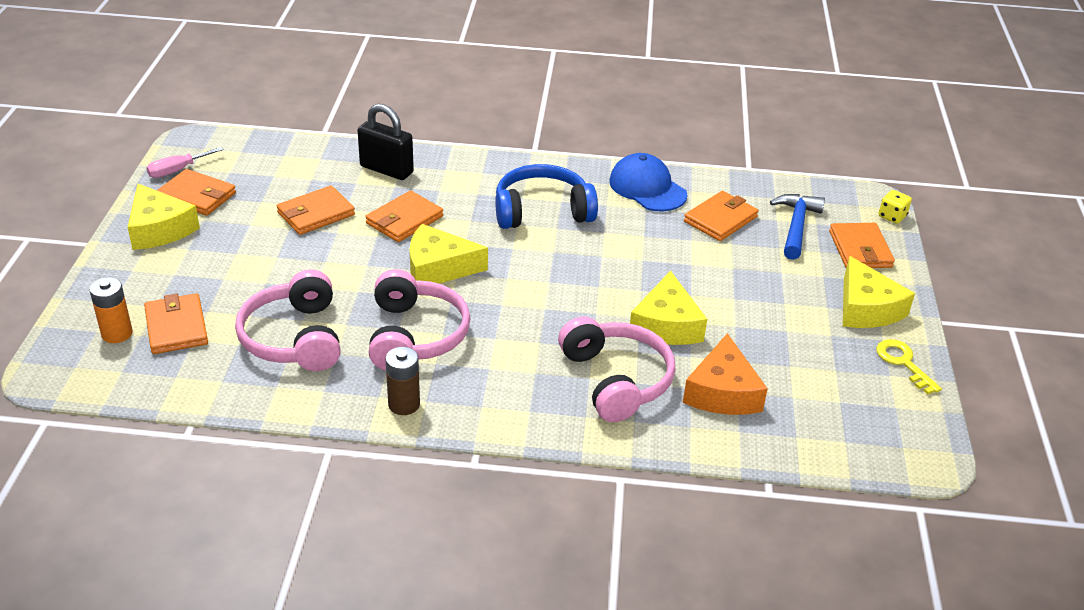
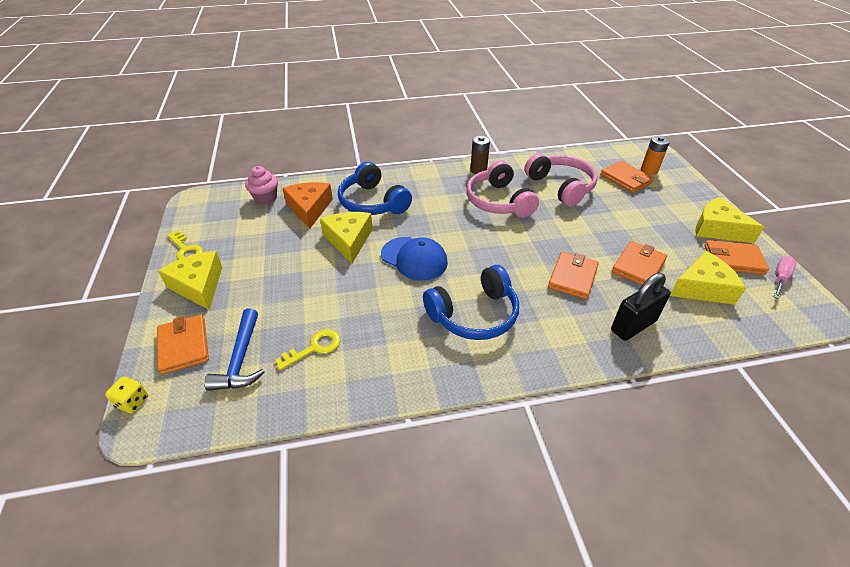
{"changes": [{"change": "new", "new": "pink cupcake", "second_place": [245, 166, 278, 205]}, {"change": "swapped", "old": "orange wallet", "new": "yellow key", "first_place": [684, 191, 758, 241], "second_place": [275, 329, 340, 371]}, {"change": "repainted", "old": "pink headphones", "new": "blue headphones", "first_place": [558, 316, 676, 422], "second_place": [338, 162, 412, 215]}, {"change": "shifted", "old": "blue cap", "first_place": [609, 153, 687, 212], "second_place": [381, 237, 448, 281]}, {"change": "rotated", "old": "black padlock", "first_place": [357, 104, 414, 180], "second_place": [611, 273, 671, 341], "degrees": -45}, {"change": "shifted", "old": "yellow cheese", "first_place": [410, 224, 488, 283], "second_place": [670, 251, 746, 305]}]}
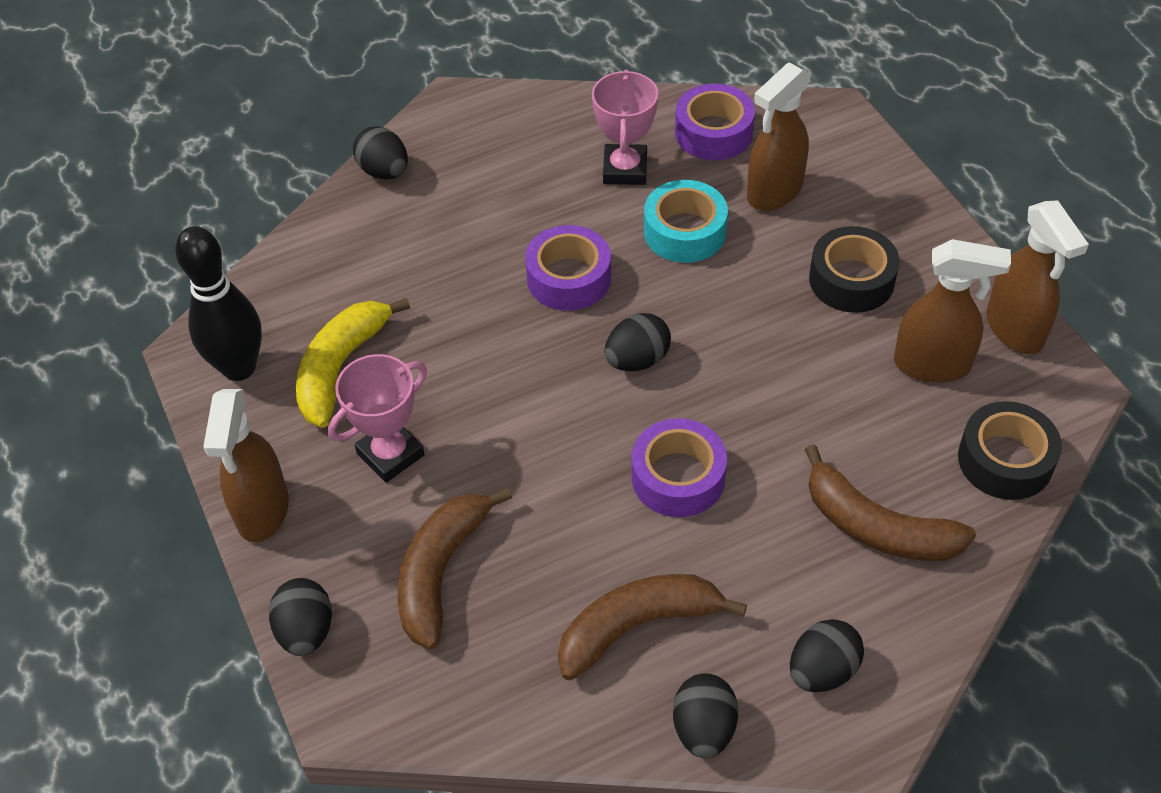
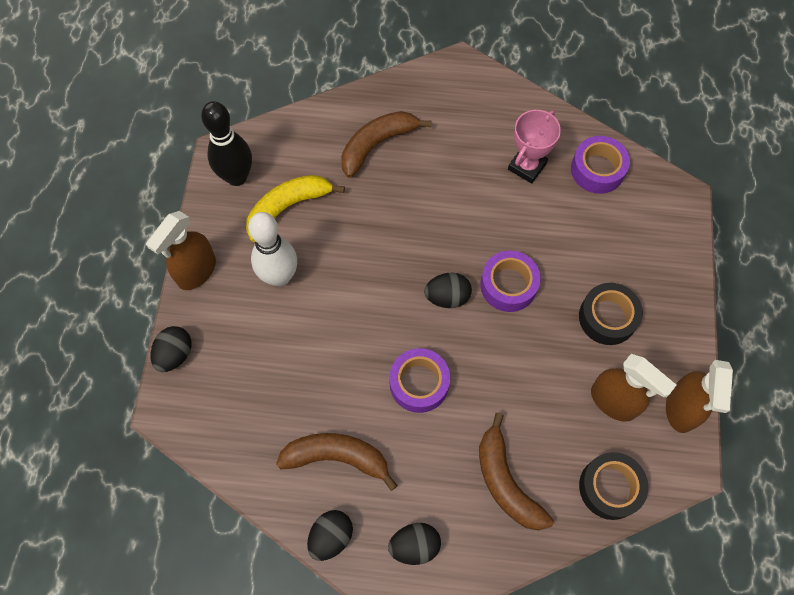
{"changes": [{"change": "swapped", "old": "pink trophy", "new": "white bowling pin", "first_place": [328, 354, 427, 483], "second_place": [248, 212, 297, 287]}, {"change": "shifted", "old": "brown banana", "first_place": [398, 488, 512, 649], "second_place": [341, 111, 432, 178]}, {"change": "shifted", "old": "purple tape", "first_place": [525, 225, 611, 311], "second_place": [480, 251, 541, 312]}, {"change": "gone", "old": "black egg", "first_place": [353, 126, 408, 180]}, {"change": "gone", "old": "turquoise tape", "first_place": [644, 180, 728, 263]}, {"change": "gone", "old": "brown spray bottle", "first_place": [747, 62, 811, 211]}]}
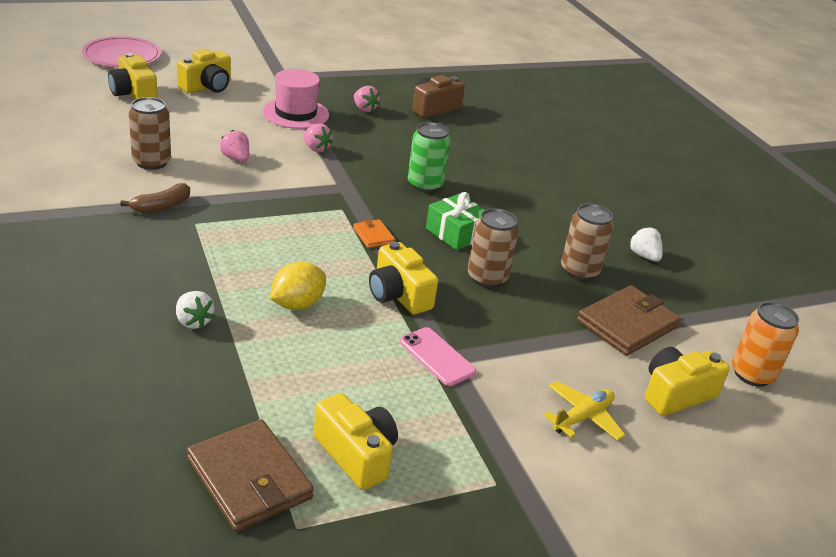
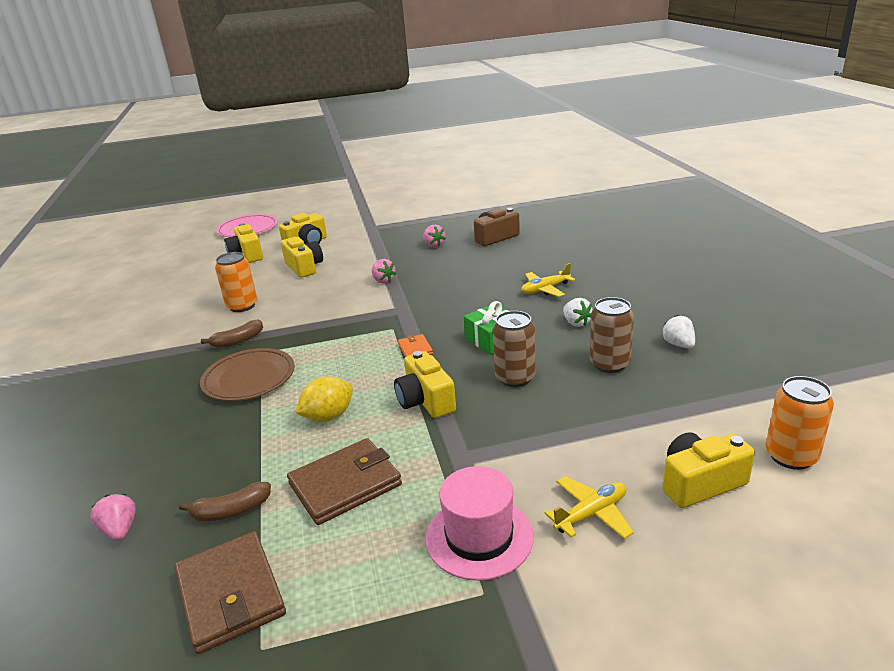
{"changes": [{"change": "shifted", "old": "pink strawberry", "first_place": [220, 130, 249, 162], "second_place": [90, 494, 136, 541]}, {"change": "new", "new": "brown banana", "second_place": [179, 482, 271, 521]}, {"change": "new", "new": "brown plate", "second_place": [200, 348, 295, 401]}, {"change": "repainted", "old": "brown can", "new": "orange can", "first_place": [129, 97, 171, 170], "second_place": [215, 252, 257, 312]}, {"change": "shifted", "old": "yellow camera", "first_place": [314, 393, 398, 490], "second_place": [281, 237, 323, 278]}, {"change": "shifted", "old": "brown wallet", "first_place": [577, 285, 681, 356], "second_place": [287, 438, 402, 525]}, {"change": "shifted", "old": "pink hat", "first_place": [262, 69, 329, 129], "second_place": [426, 466, 534, 581]}, {"change": "new", "new": "yellow plane", "second_place": [521, 263, 575, 297]}, {"change": "shifted", "old": "white strawberry", "first_place": [176, 291, 214, 329], "second_place": [563, 298, 593, 327]}, {"change": "gone", "old": "pink phone", "first_place": [400, 327, 476, 386]}, {"change": "gone", "old": "green can", "first_place": [408, 122, 451, 192]}]}
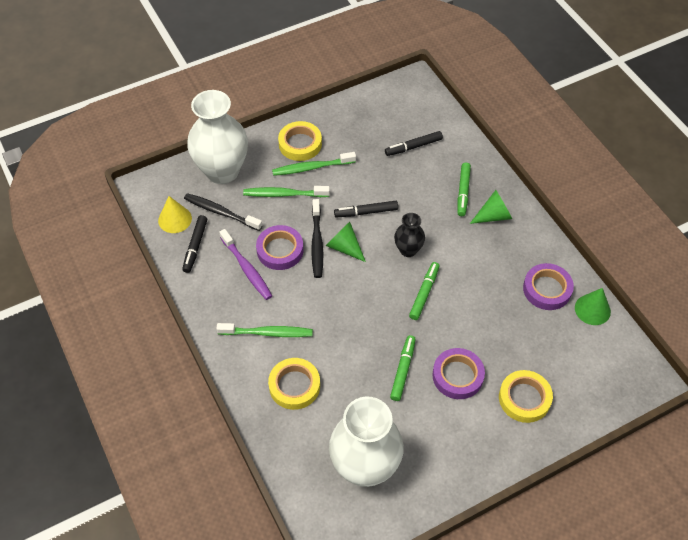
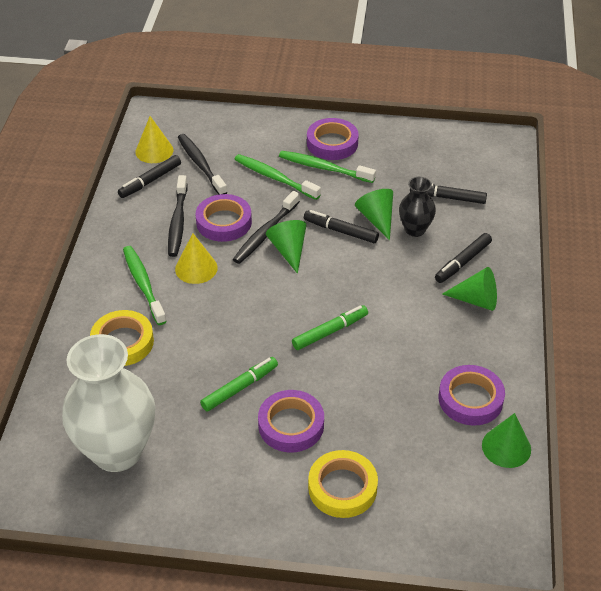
{"changes": [{"change": "rotated", "old": "green toothbrush", "first_place": [216, 323, 313, 337], "second_place": [123, 246, 167, 325], "degrees": -150}, {"change": "repainted", "old": "purple toothbrush", "new": "black toothbrush", "first_place": [219, 229, 272, 300], "second_place": [168, 175, 188, 257]}, {"change": "new", "new": "yellow cone", "second_place": [175, 233, 218, 284]}, {"change": "repainted", "old": "yellow tape", "new": "purple tape", "first_place": [278, 121, 322, 161], "second_place": [307, 118, 359, 160]}, {"change": "new", "new": "green cone", "second_place": [355, 189, 393, 241]}, {"change": "shifted", "old": "black vase", "first_place": [394, 213, 425, 257], "second_place": [399, 177, 436, 237]}, {"change": "repainted", "old": "green marker", "new": "black marker", "first_place": [458, 163, 471, 216], "second_place": [435, 233, 492, 283]}, {"change": "gone", "old": "white vase", "first_place": [187, 90, 248, 184]}]}
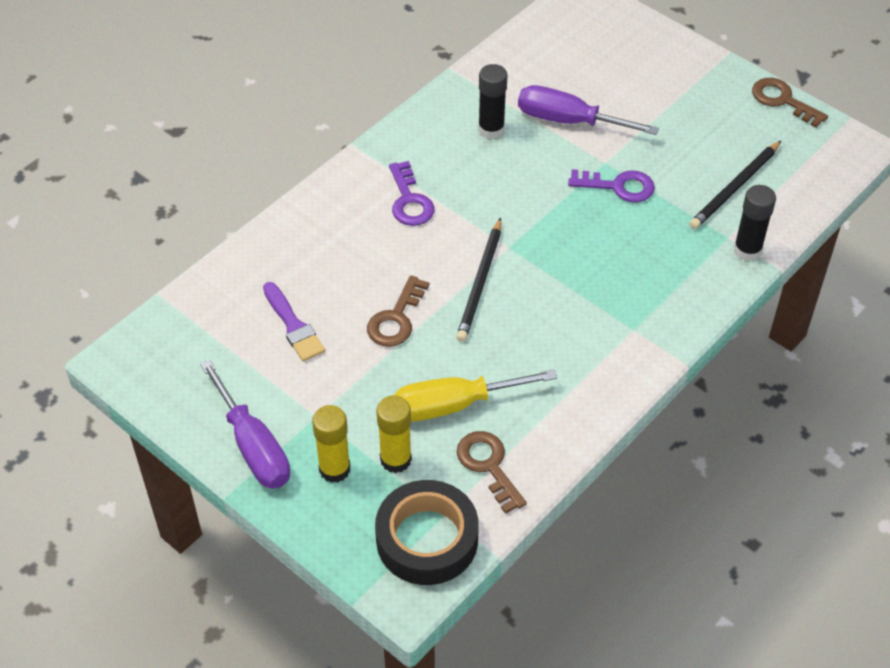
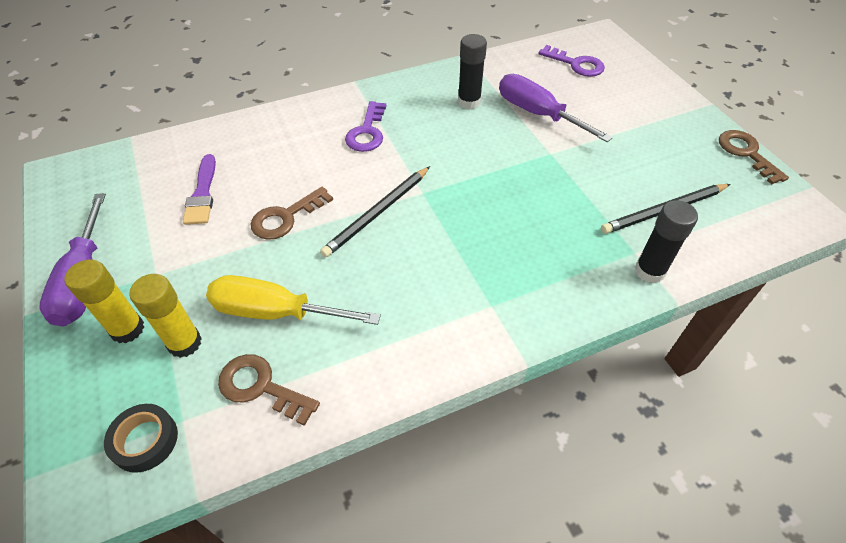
{"changes": [{"change": "scaled", "old": "black tape", "first_place": [375, 480, 479, 585], "second_place": [104, 404, 178, 473], "factor": 0.55}, {"change": "rotated", "old": "brown key", "first_place": [457, 431, 527, 514], "second_place": [218, 354, 320, 426], "degrees": -60}, {"change": "shifted", "old": "purple key", "first_place": [568, 169, 655, 202], "second_place": [538, 45, 605, 77]}]}
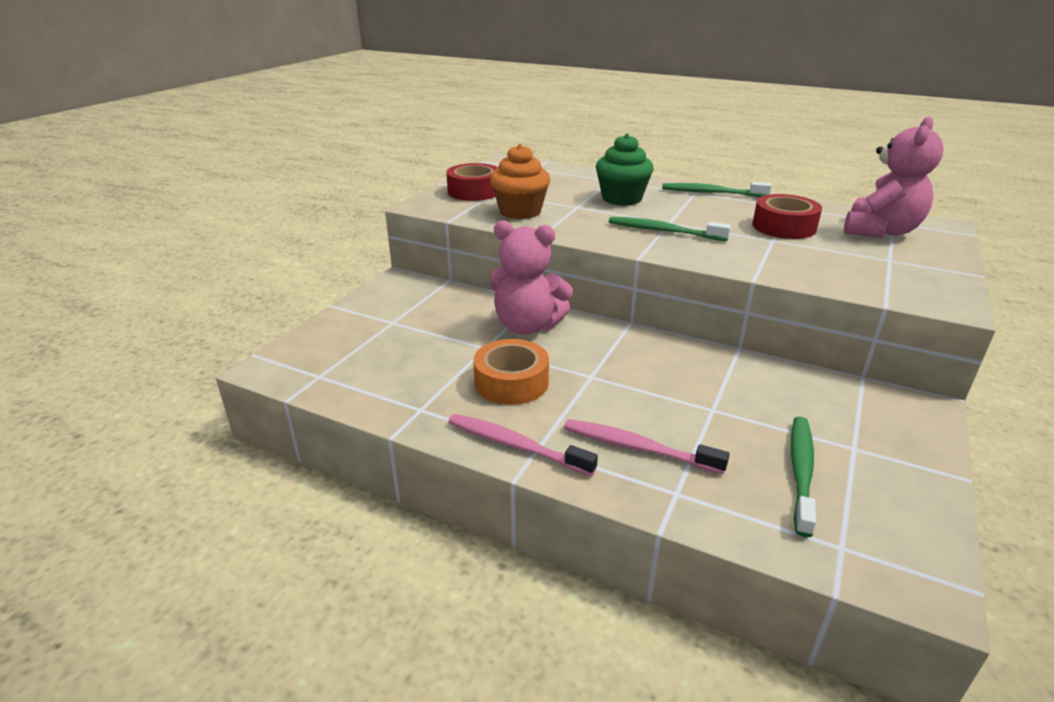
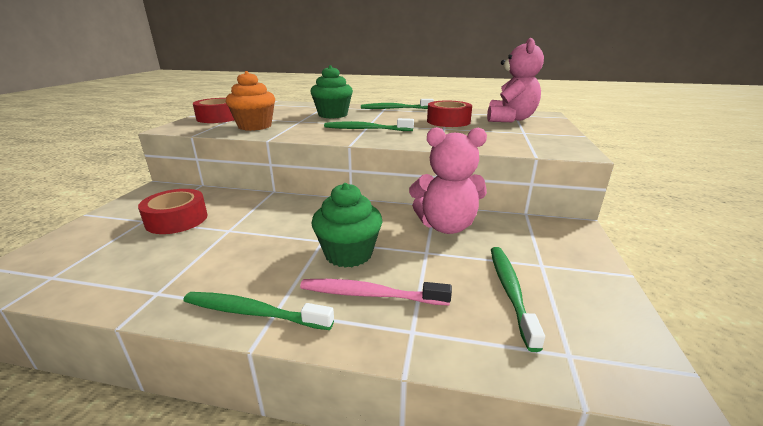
{"changes": [{"change": "new", "new": "red tape", "second_place": [138, 189, 208, 234]}, {"change": "repainted", "old": "pink toothbrush", "new": "green toothbrush", "first_place": [449, 414, 598, 476], "second_place": [183, 292, 334, 330]}, {"change": "new", "new": "green cupcake", "second_place": [311, 183, 382, 268]}, {"change": "shifted", "old": "pink teddy bear", "first_place": [490, 220, 573, 335], "second_place": [409, 127, 487, 234]}, {"change": "gone", "old": "orange tape", "first_place": [473, 339, 549, 405]}]}
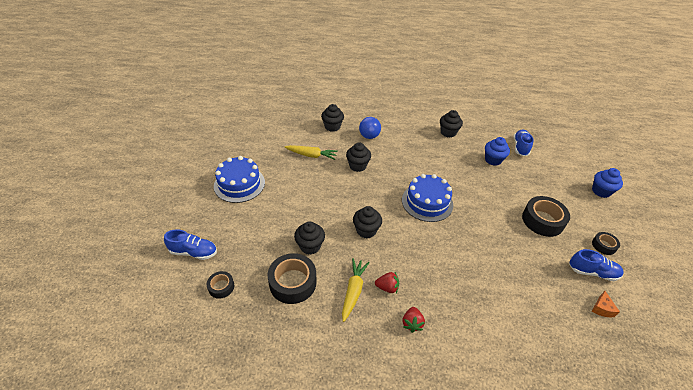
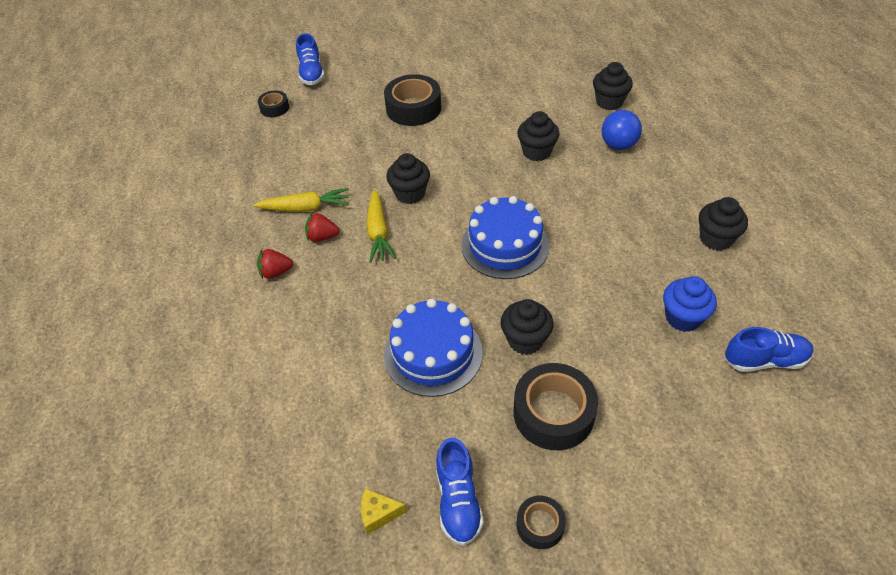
{"changes": [{"change": "rotated", "old": "red strawberry", "first_place": [375, 272, 399, 293], "second_place": [305, 213, 340, 242], "degrees": 105}, {"change": "repainted", "old": "orange cheese", "new": "yellow cheese", "first_place": [592, 291, 620, 317], "second_place": [361, 488, 407, 534]}, {"change": "shifted", "old": "yellow carrot", "first_place": [284, 145, 338, 160], "second_place": [366, 190, 396, 263]}, {"change": "shifted", "old": "black tape", "first_place": [268, 253, 317, 304], "second_place": [384, 74, 441, 126]}, {"change": "shifted", "old": "blue cake", "first_place": [214, 156, 265, 203], "second_place": [384, 298, 483, 397]}, {"change": "shifted", "old": "black cupcake", "first_place": [294, 221, 325, 255], "second_place": [501, 299, 554, 355]}, {"change": "gone", "old": "blue cupcake", "first_place": [592, 168, 623, 198]}]}
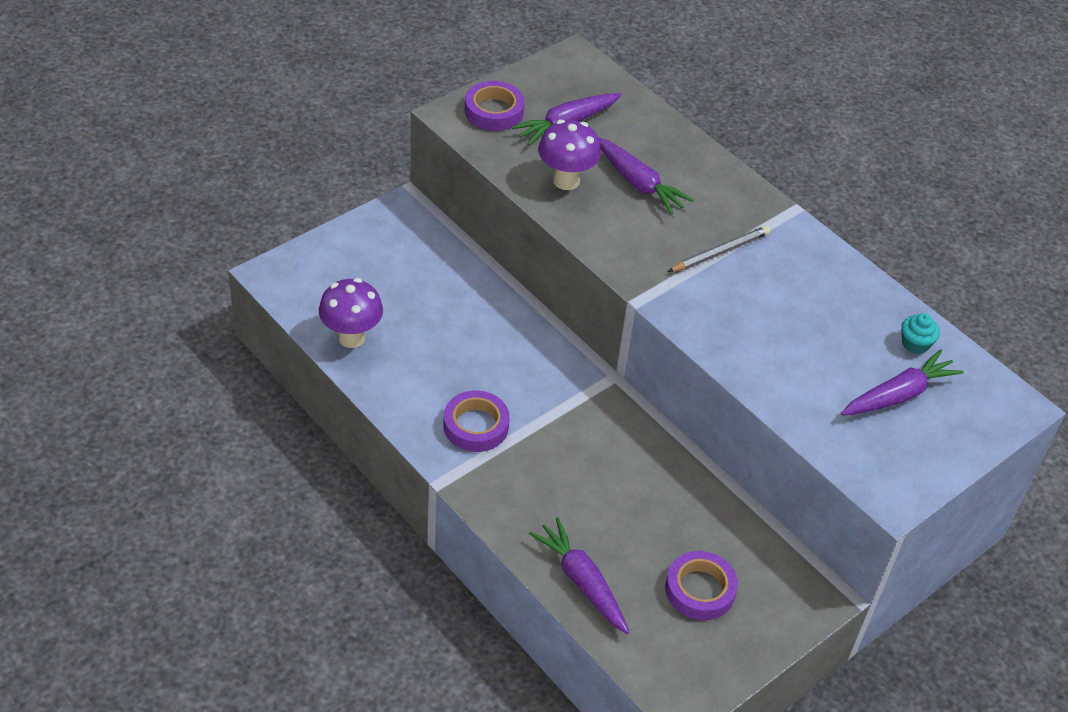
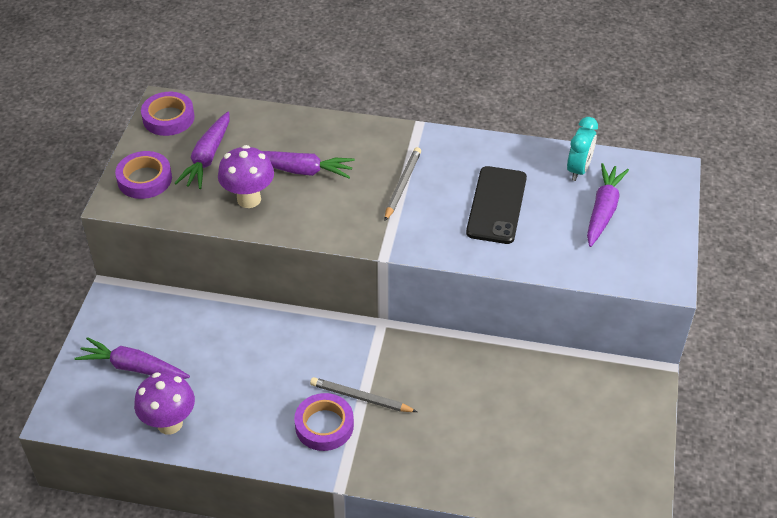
{"changes": [{"change": "shifted", "old": "purple carrot", "first_place": [529, 518, 630, 634], "second_place": [75, 337, 190, 379]}, {"change": "shifted", "old": "purple tape", "first_place": [665, 551, 738, 621], "second_place": [141, 92, 195, 136]}, {"change": "new", "new": "grey pencil", "second_place": [310, 377, 417, 412]}, {"change": "new", "new": "black phone", "second_place": [466, 166, 527, 244]}, {"change": "swapped", "old": "turquoise cupcake", "new": "turquoise clock", "first_place": [901, 313, 940, 354], "second_place": [567, 117, 598, 181]}]}
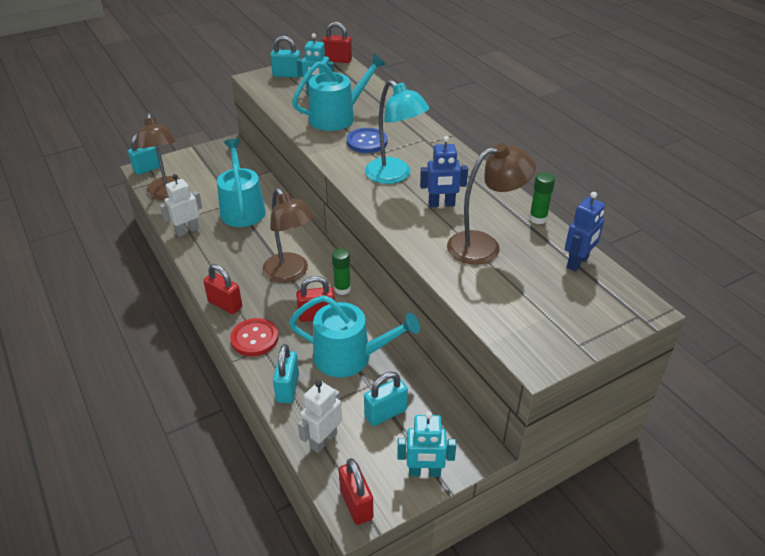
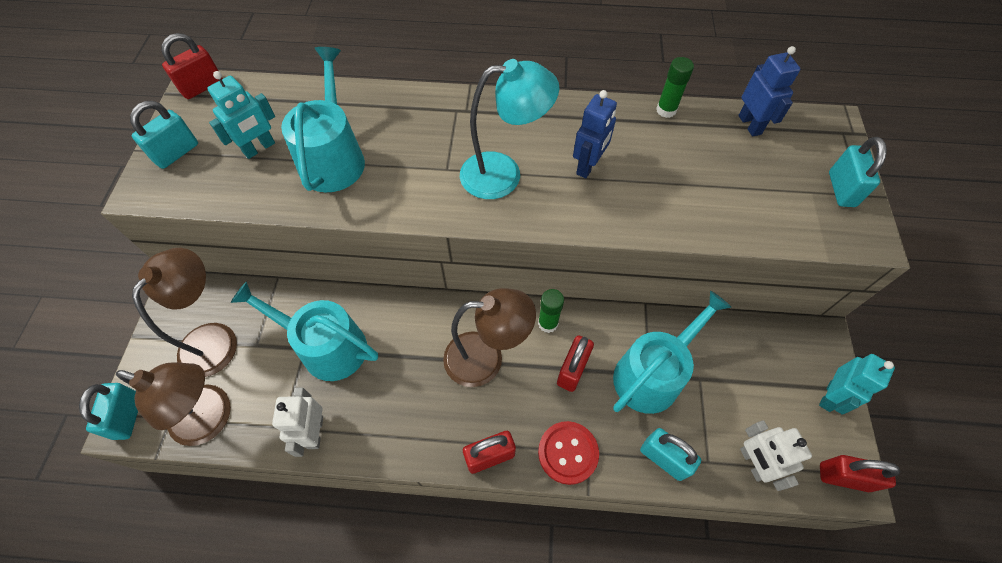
{"changes": [{"change": "shifted", "old": "brown lamp", "first_place": [447, 143, 536, 265], "second_place": [132, 248, 237, 377]}, {"change": "shifted", "old": "turquoise padlock", "first_place": [364, 372, 408, 426], "second_place": [829, 137, 887, 207]}, {"change": "gone", "old": "blue button", "first_place": [347, 128, 388, 153]}]}
